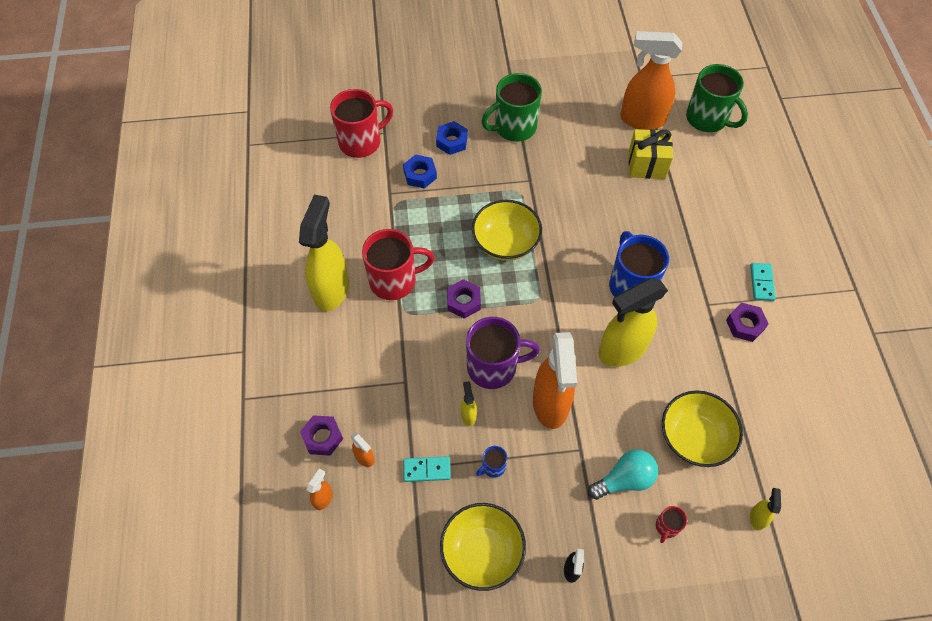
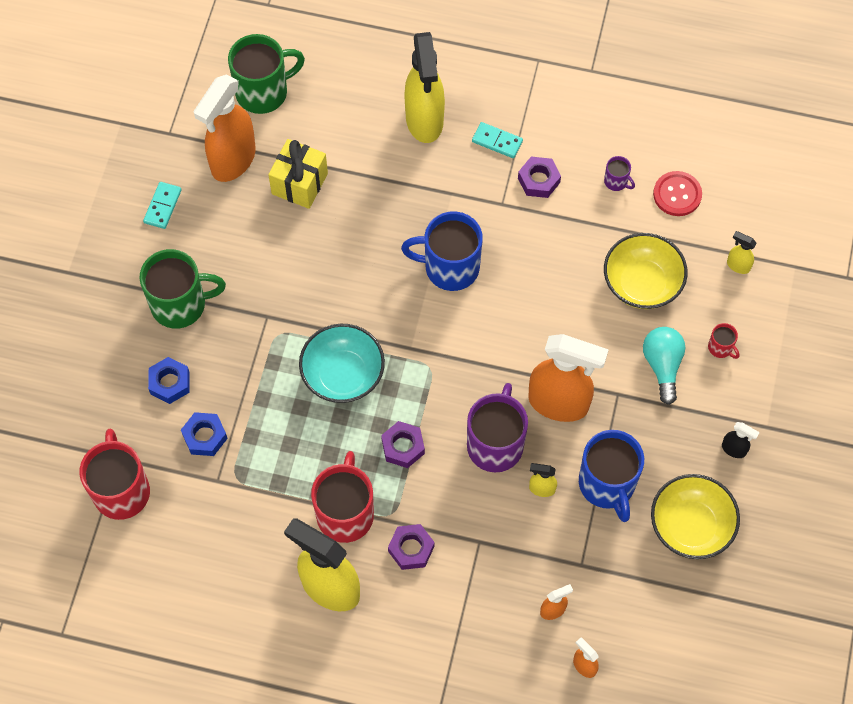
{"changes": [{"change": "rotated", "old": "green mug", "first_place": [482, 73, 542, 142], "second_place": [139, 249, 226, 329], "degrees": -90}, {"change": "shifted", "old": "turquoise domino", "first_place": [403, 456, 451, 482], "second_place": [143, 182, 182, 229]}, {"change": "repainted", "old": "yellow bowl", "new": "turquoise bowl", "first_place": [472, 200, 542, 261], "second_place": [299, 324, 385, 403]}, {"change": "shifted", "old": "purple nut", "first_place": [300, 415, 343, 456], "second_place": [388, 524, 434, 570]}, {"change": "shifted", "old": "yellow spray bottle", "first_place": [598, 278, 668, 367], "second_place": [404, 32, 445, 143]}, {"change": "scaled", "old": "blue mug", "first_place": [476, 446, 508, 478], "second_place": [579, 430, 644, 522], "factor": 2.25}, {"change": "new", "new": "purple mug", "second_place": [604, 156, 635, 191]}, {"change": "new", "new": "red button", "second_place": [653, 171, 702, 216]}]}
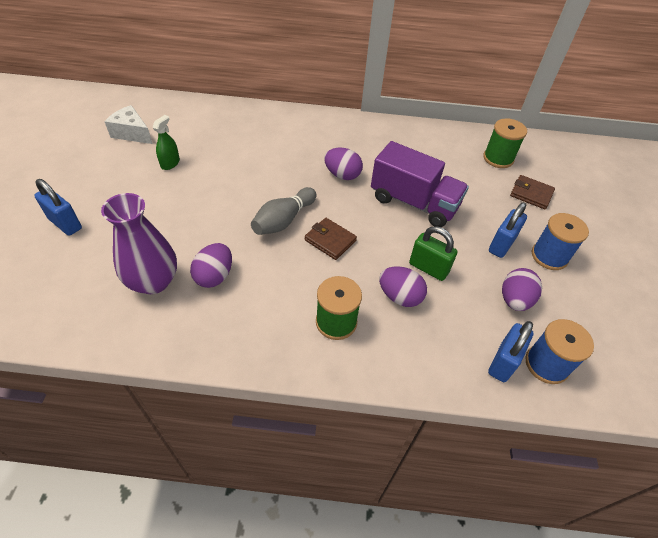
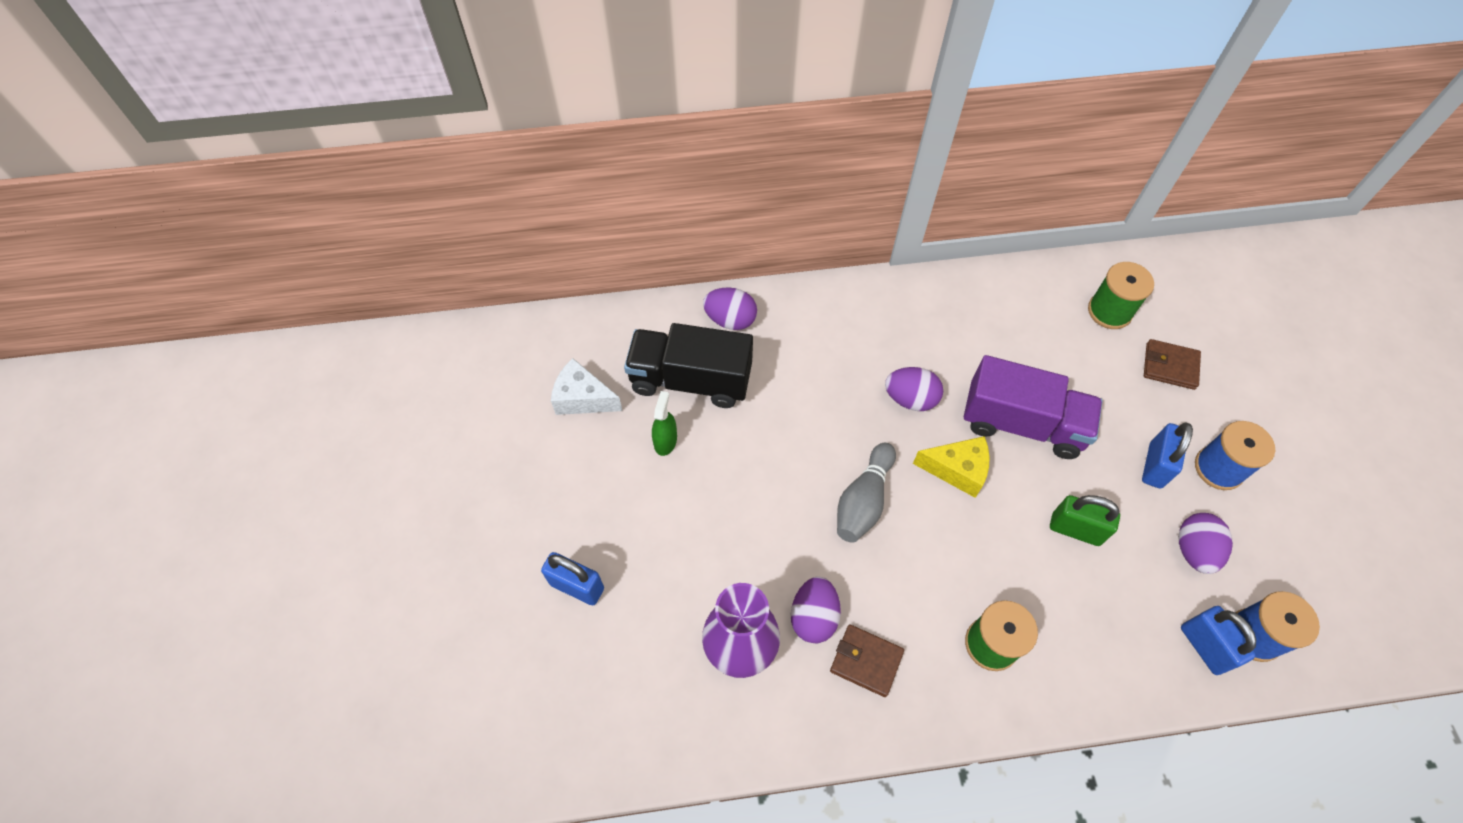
{"changes": [{"change": "new", "new": "black truck", "second_place": [624, 323, 753, 408]}, {"change": "shifted", "old": "purple egg", "first_place": [379, 266, 427, 307], "second_place": [703, 287, 757, 330]}, {"change": "shifted", "old": "brown wallet", "first_place": [305, 218, 357, 260], "second_place": [830, 625, 904, 697]}, {"change": "new", "new": "yellow cheese", "second_place": [913, 436, 990, 498]}, {"change": "rotated", "old": "blue padlock", "first_place": [488, 321, 534, 382], "second_place": [1181, 606, 1256, 675], "degrees": -45}]}
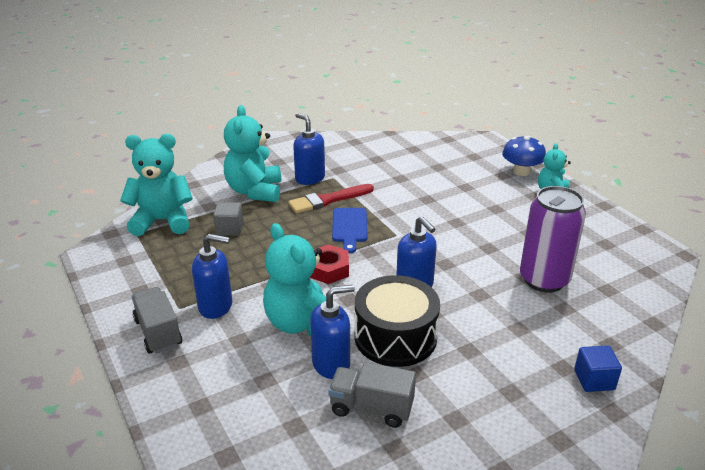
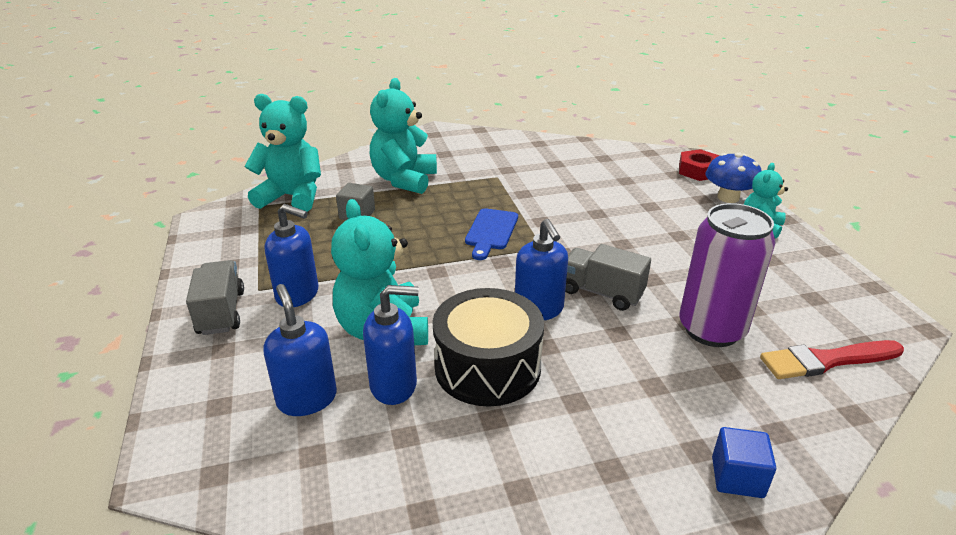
{"changes": [{"change": "shifted", "old": "blue soap dispenser", "first_place": [293, 113, 325, 185], "second_place": [263, 284, 337, 416]}, {"change": "shifted", "old": "grey truck", "first_place": [328, 362, 416, 428], "second_place": [565, 244, 651, 311]}, {"change": "shifted", "old": "red nut", "first_place": [310, 244, 349, 284], "second_place": [679, 149, 720, 181]}, {"change": "shifted", "old": "red brush", "first_place": [288, 184, 374, 213], "second_place": [760, 340, 904, 379]}]}
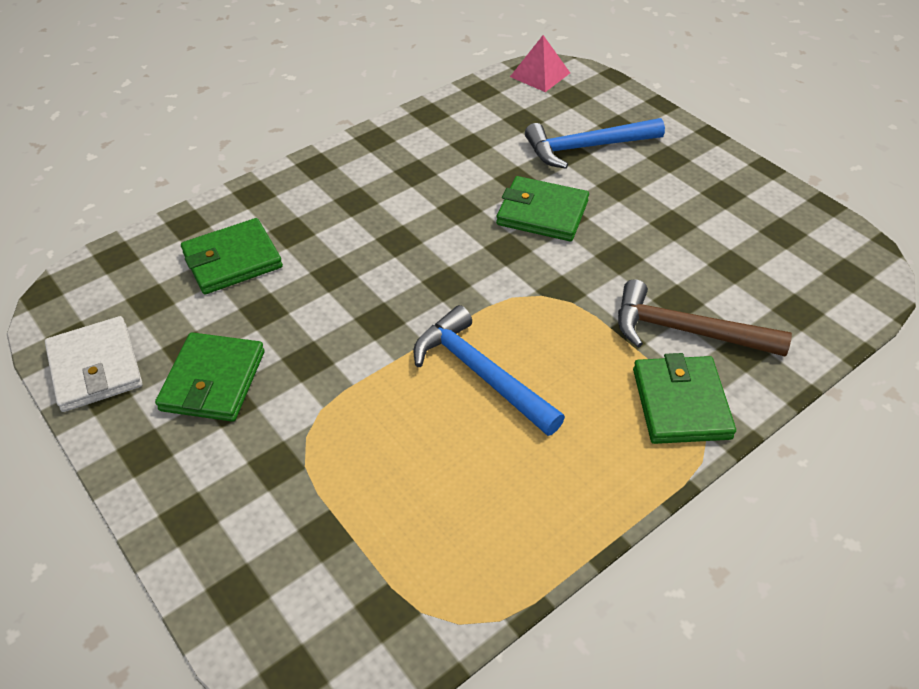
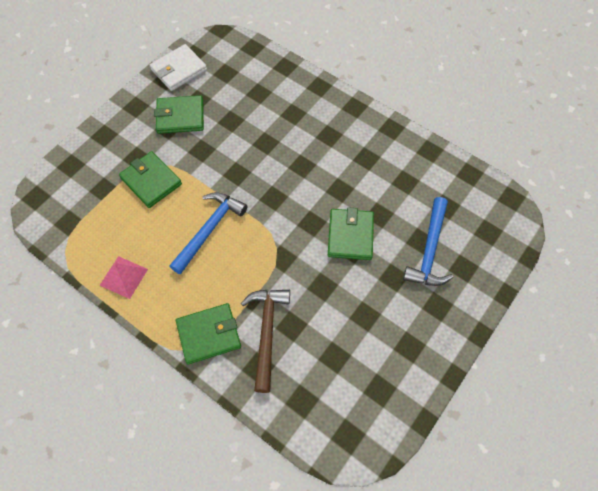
{"changes": [{"change": "shifted", "old": "pink pyramid", "first_place": [510, 35, 570, 92], "second_place": [100, 256, 148, 299]}, {"change": "shifted", "old": "green wallet", "first_place": [181, 218, 283, 294], "second_place": [119, 151, 182, 208]}, {"change": "rotated", "old": "blue hammer", "first_place": [525, 118, 665, 169], "second_place": [403, 197, 453, 286], "degrees": -135}]}
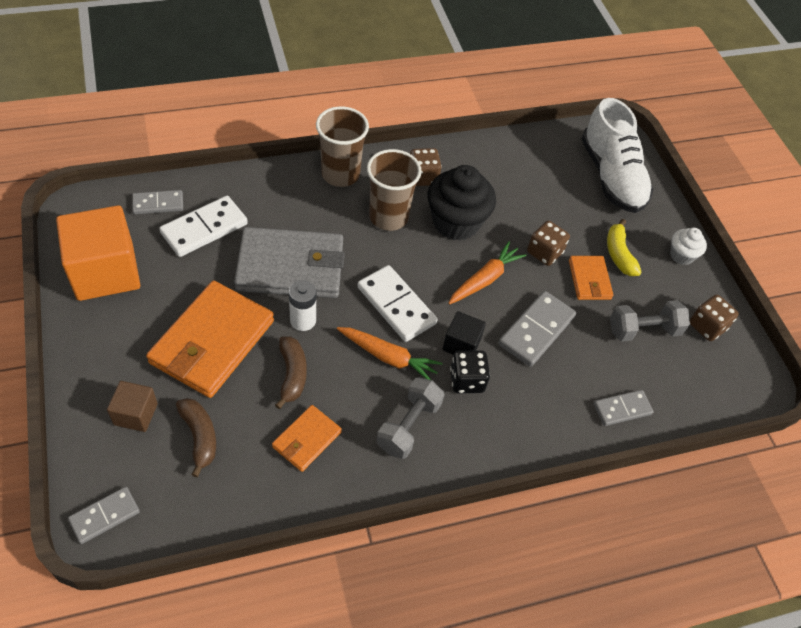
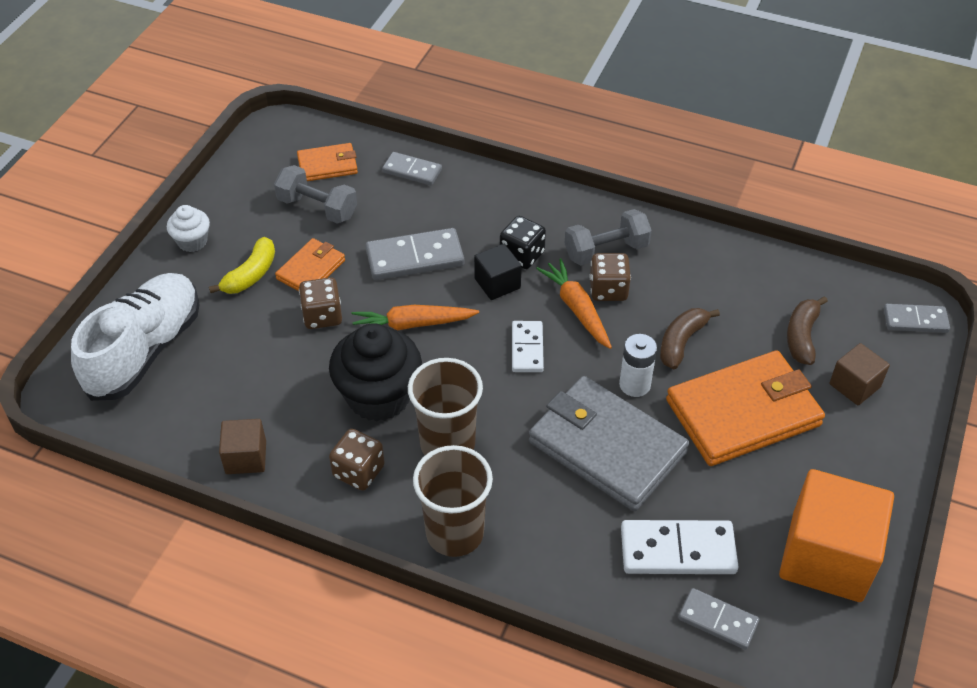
{"changes": [{"change": "new", "new": "brown cube", "second_place": [219, 419, 266, 474]}, {"change": "shifted", "old": "orange wallet", "first_place": [272, 405, 342, 472], "second_place": [297, 143, 358, 181]}, {"change": "scaled", "old": "white domino", "first_place": [357, 265, 437, 342], "second_place": [512, 321, 544, 372], "factor": 0.63}, {"change": "shifted", "old": "brown dice", "first_place": [690, 295, 739, 341], "second_place": [589, 253, 631, 301]}]}
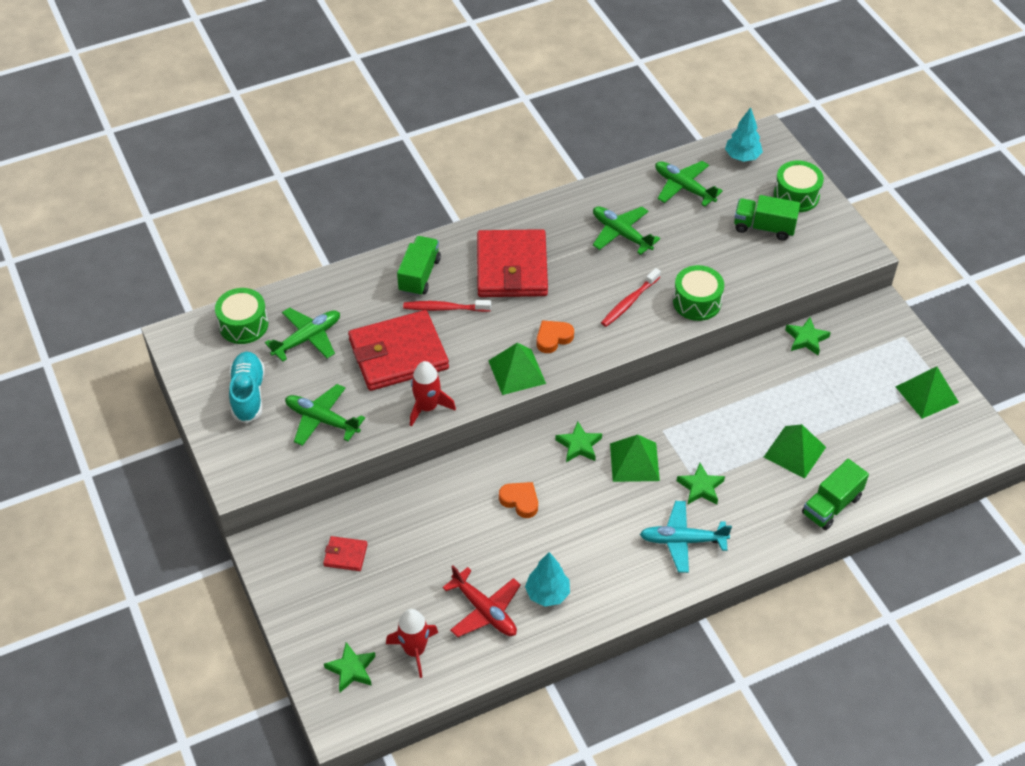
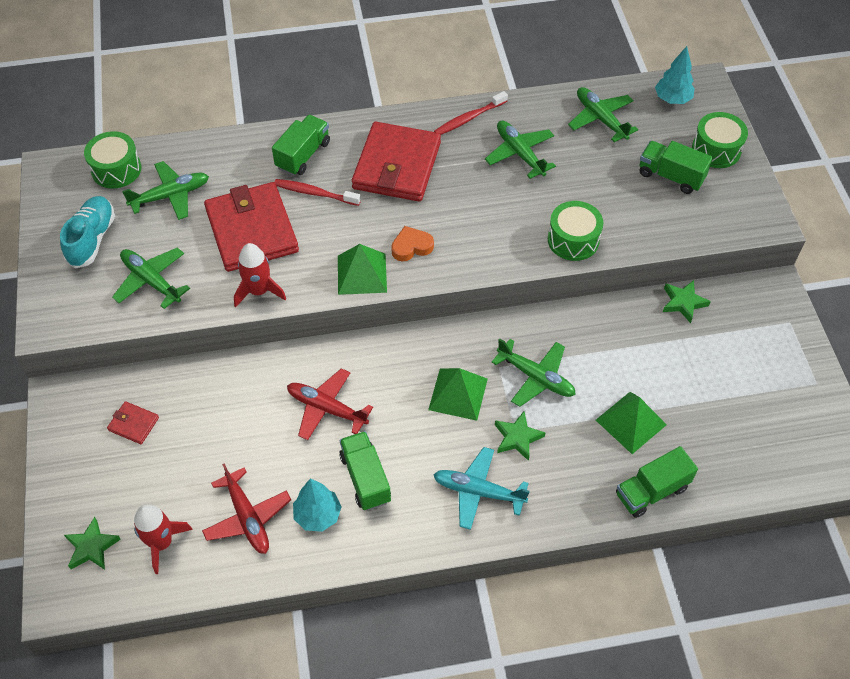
{"changes": [{"change": "rotated", "old": "red wallet", "first_place": [348, 310, 449, 391], "second_place": [204, 182, 299, 272], "degrees": 75}, {"change": "swapped", "old": "orange heart", "new": "red plane", "first_place": [499, 482, 538, 518], "second_place": [287, 368, 373, 440]}, {"change": "new", "new": "green truck", "second_place": [340, 431, 391, 510]}, {"change": "shifted", "old": "red toothbrush", "first_place": [601, 268, 661, 327], "second_place": [434, 91, 508, 135]}, {"change": "new", "new": "green plane", "second_place": [492, 338, 576, 407]}, {"change": "gone", "old": "green star", "first_place": [555, 421, 602, 462]}, {"change": "gone", "old": "green pyramid", "first_place": [895, 366, 959, 419]}]}
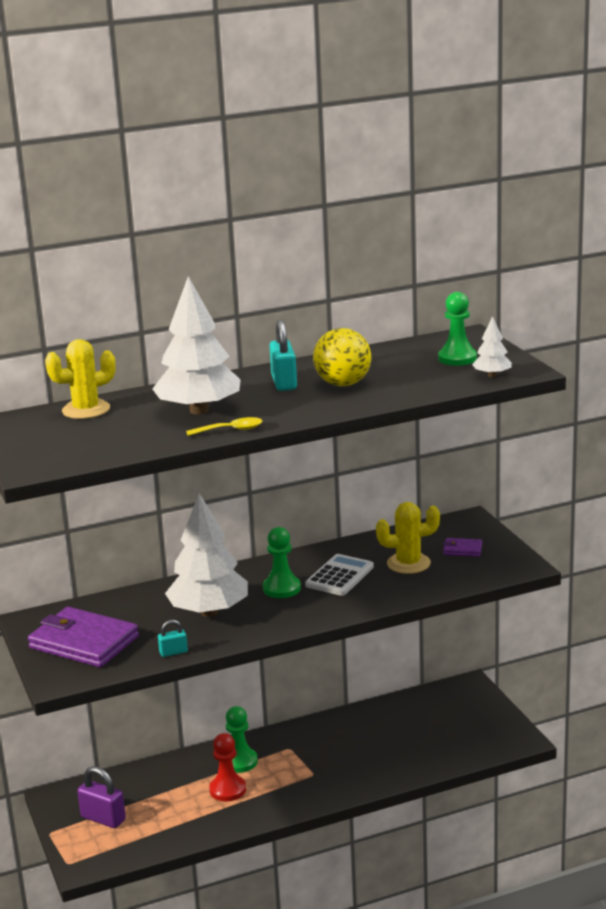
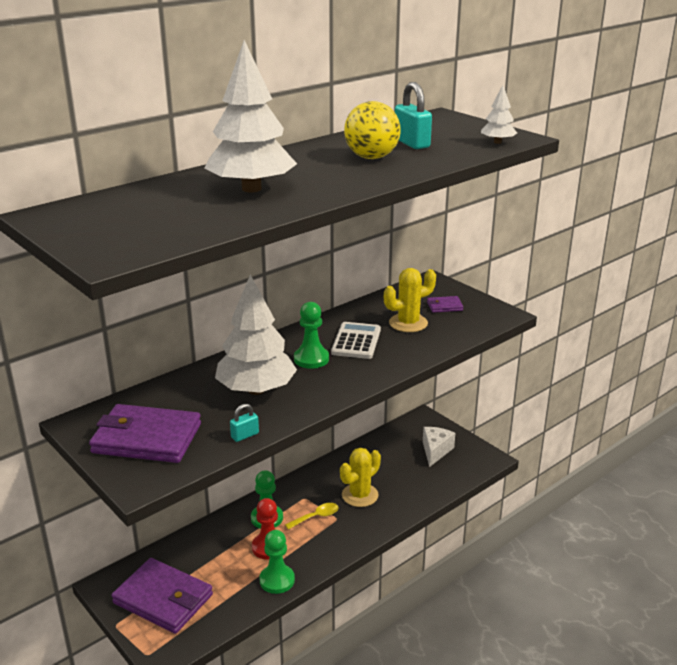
{"changes": [{"change": "swapped", "old": "purple padlock", "new": "purple wallet", "first_place": [77, 766, 126, 828], "second_place": [112, 558, 213, 634]}, {"change": "shifted", "old": "green pawn", "first_place": [438, 292, 477, 366], "second_place": [259, 530, 295, 594]}, {"change": "shifted", "old": "yellow spoon", "first_place": [186, 417, 263, 436], "second_place": [285, 503, 339, 530]}, {"change": "shifted", "old": "yellow cactus", "first_place": [45, 339, 116, 419], "second_place": [340, 448, 381, 507]}, {"change": "shifted", "old": "turquoise padlock", "first_place": [269, 320, 297, 391], "second_place": [395, 82, 432, 149]}, {"change": "new", "new": "white cheese", "second_place": [423, 427, 455, 467]}]}
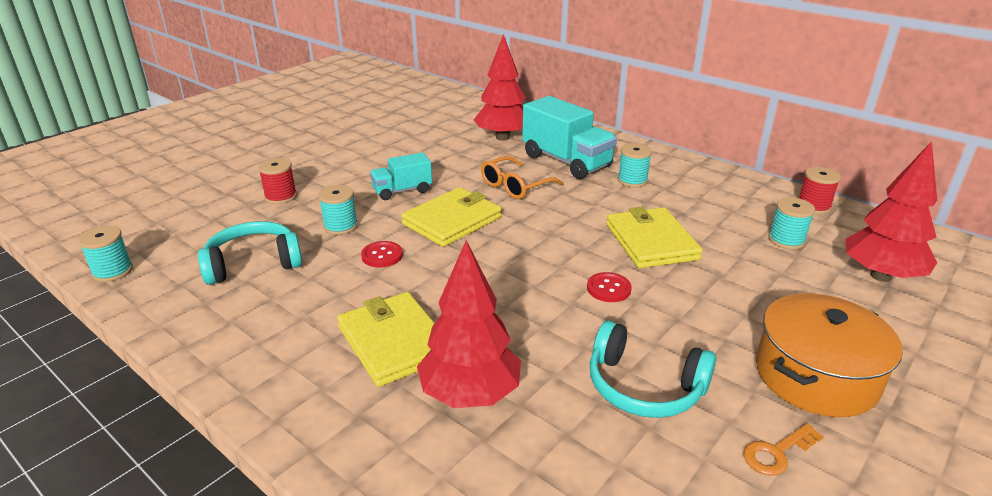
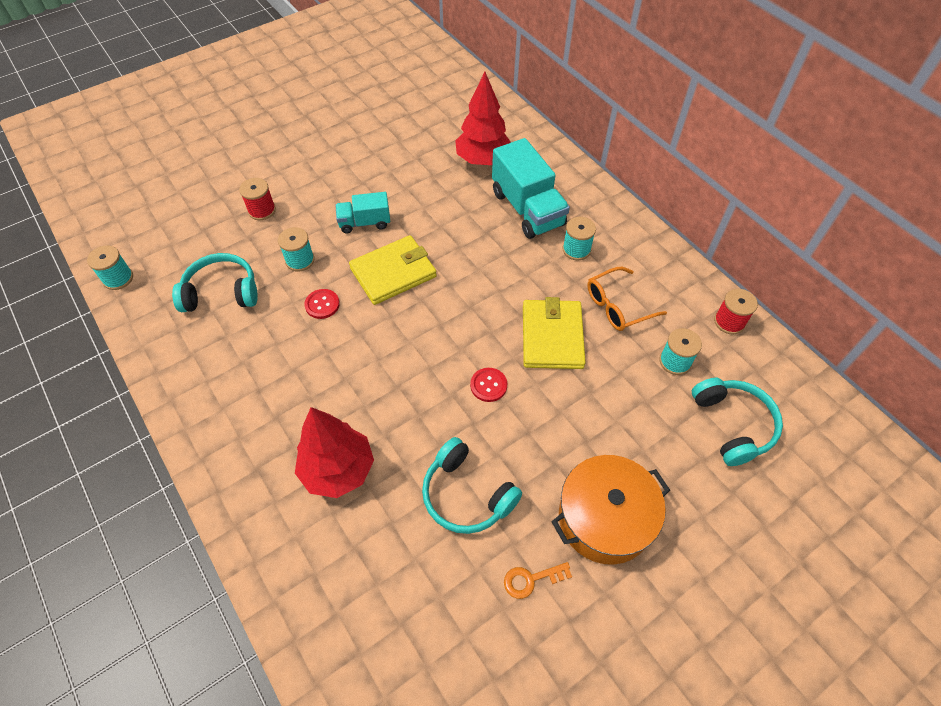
{"changes": [{"change": "shifted", "old": "orange glasses", "first_place": [481, 156, 563, 199], "second_place": [587, 267, 667, 331]}, {"change": "swapped", "old": "red tree", "new": "turquoise headphones", "first_place": [846, 141, 937, 282], "second_place": [692, 378, 783, 466]}, {"change": "gone", "old": "yellow wallet", "first_place": [337, 292, 434, 387]}]}
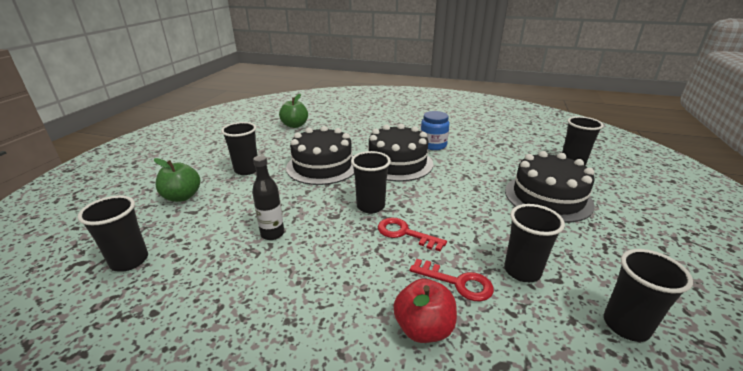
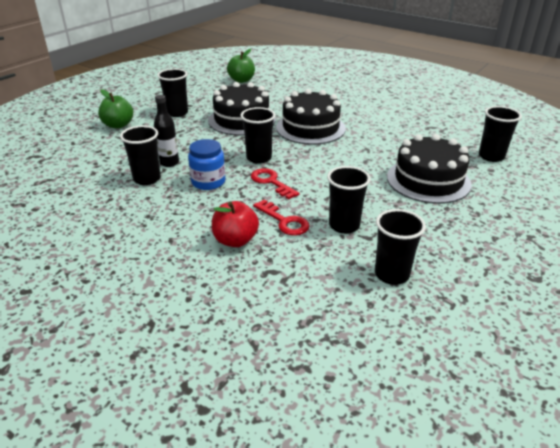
{"changes": [{"change": "shifted", "old": "black cup", "first_place": [78, 195, 148, 272], "second_place": [120, 125, 161, 185]}, {"change": "shifted", "old": "blue jar", "first_place": [421, 111, 450, 150], "second_place": [188, 139, 225, 190]}]}
